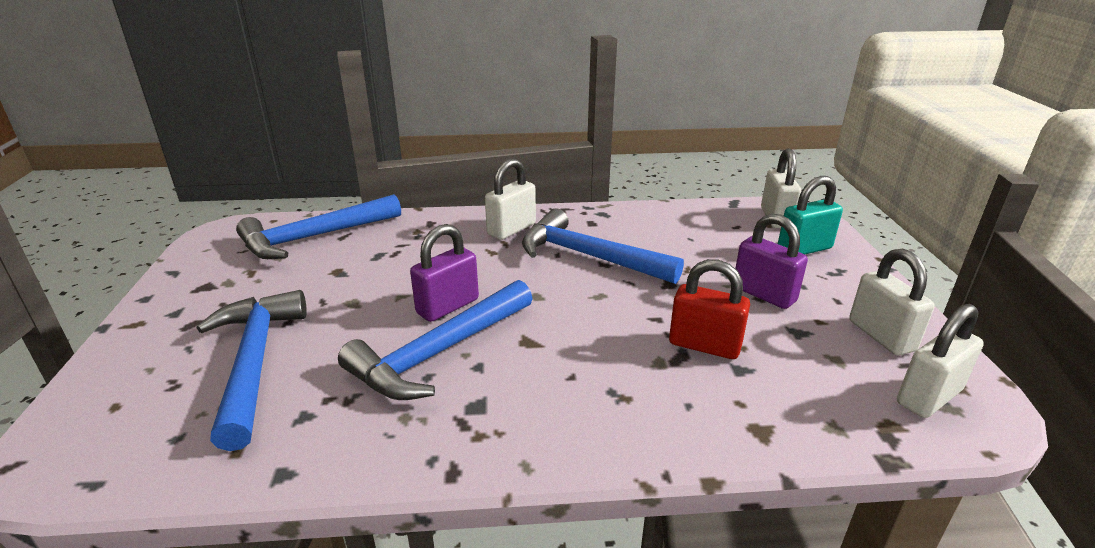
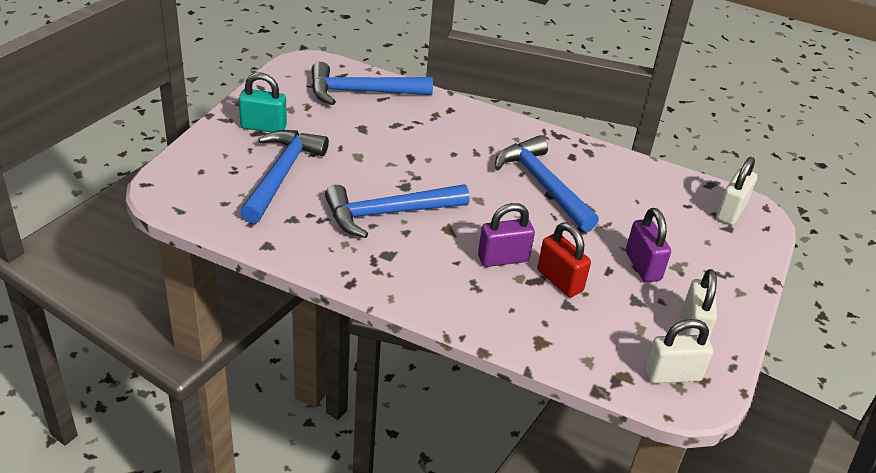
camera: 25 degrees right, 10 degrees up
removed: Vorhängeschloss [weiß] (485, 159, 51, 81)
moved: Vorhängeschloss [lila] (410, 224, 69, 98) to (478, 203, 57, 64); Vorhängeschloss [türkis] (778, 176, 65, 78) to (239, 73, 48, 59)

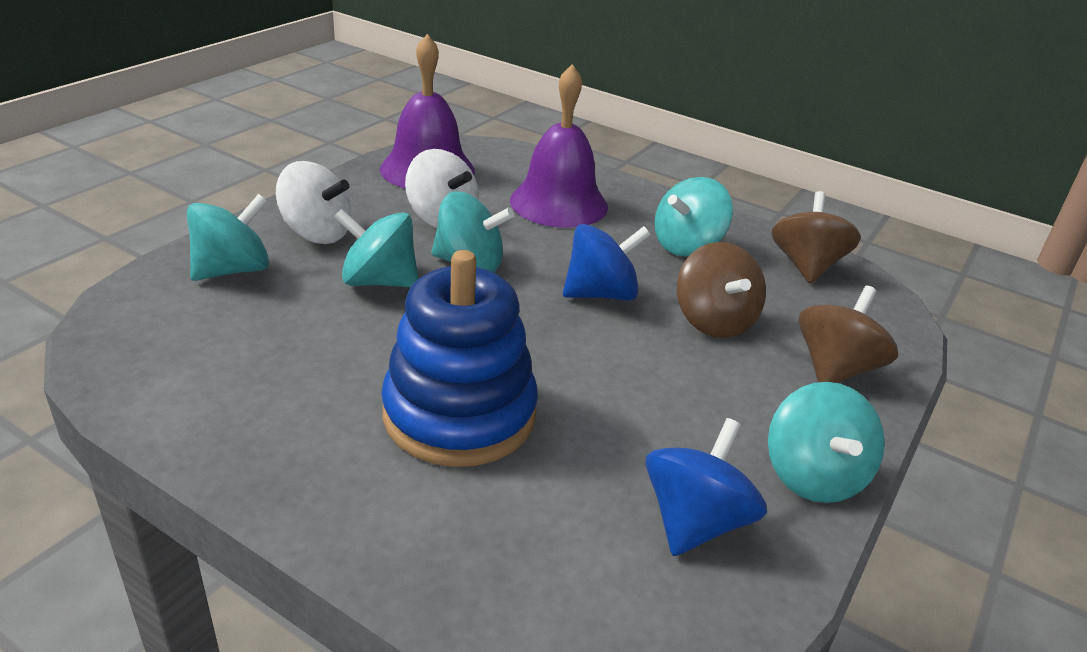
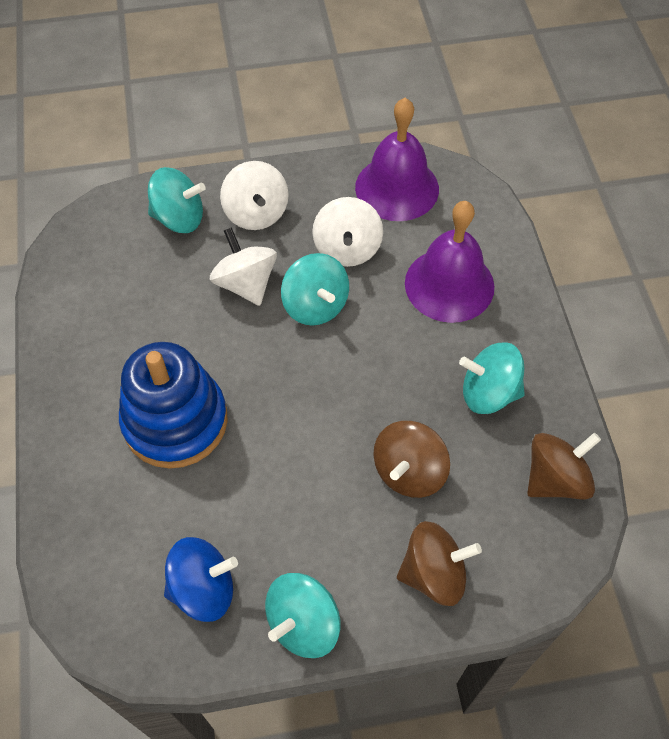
camera: 50 degrees right, 25 degrees up
removed: Kreisel [blau] (563, 224, 88, 77)
recoloured: Kreisel [türkis] (334, 209, 85, 78) to Kreisel [weiß] (210, 227, 67, 79)

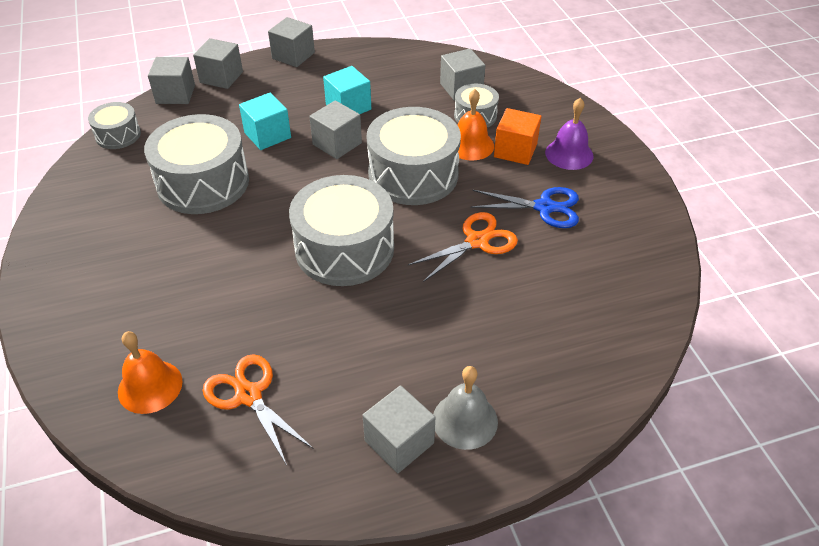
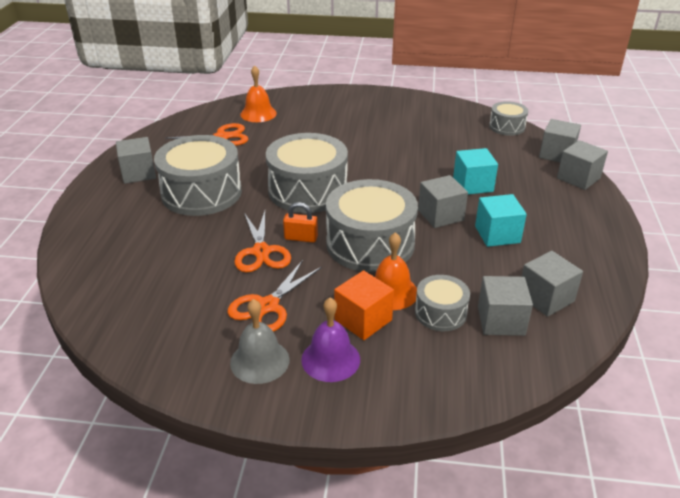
camera: 115 degrees right, 10 degrees down
added: Vorhängeschloss [orange] (283, 202, 35, 41)
moved: Trommel [grau] (144, 114, 105, 100) to (154, 135, 88, 81); Kubus [grau] (268, 17, 47, 50) to (522, 251, 61, 66); Glocke [grau] (433, 366, 65, 84) to (230, 299, 60, 85)
recoloured: Schere [blau] (470, 187, 109, 41) to Schere [orange] (228, 260, 94, 72)

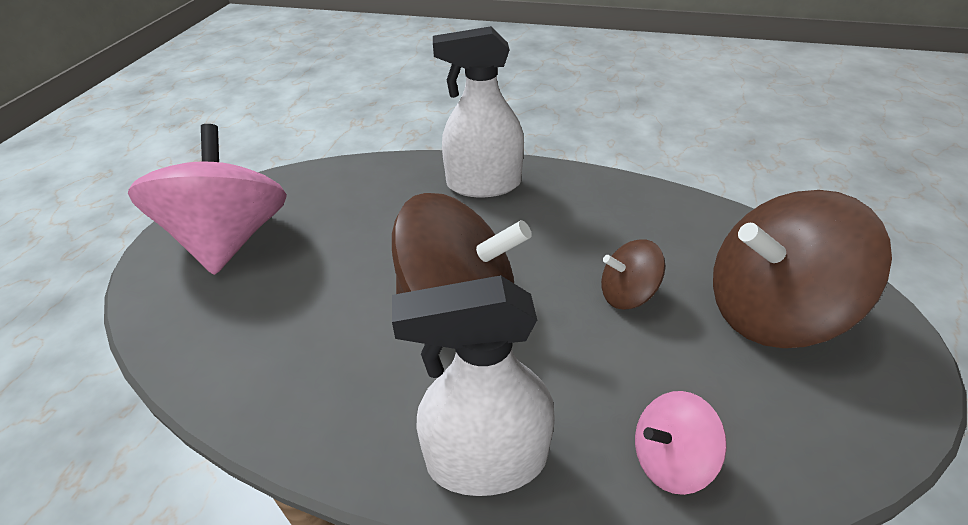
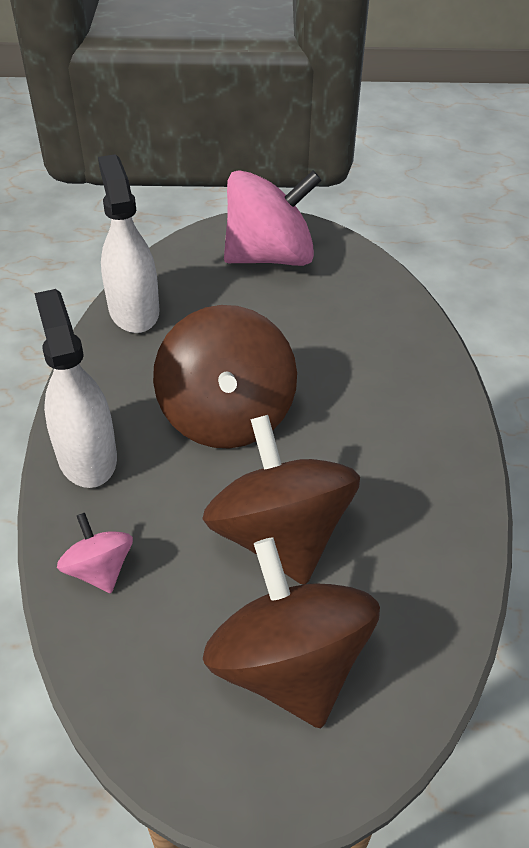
camera: 75 degrees right, 5 degrees up
moved: Sprühflasche [weiß] (433, 26, 91, 171) to (98, 154, 61, 179)
resized: Kreisel [braun] (601, 240, 64, 69) = (202, 415, 158, 170) x2.06

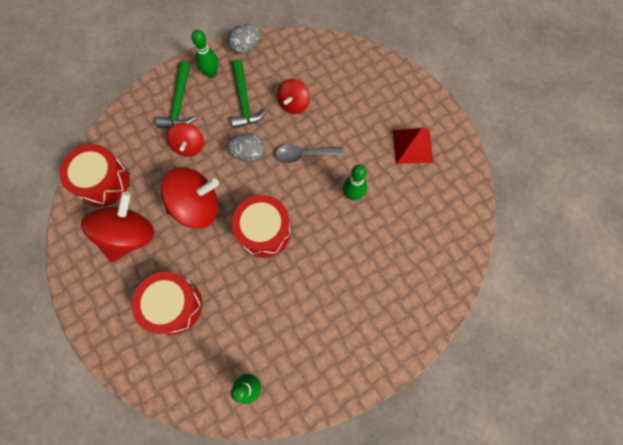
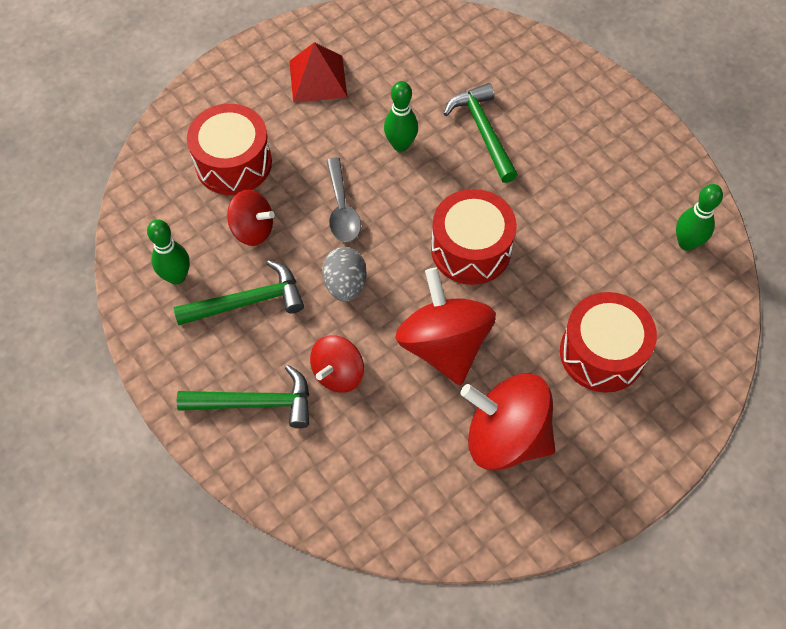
camera: 95 degrees left, 10 degrees down
removed: Ei [grau] (228, 24, 32, 30)
added: Hammer [grün] (444, 83, 74, 100)
moved: Trommel [rot] (59, 144, 70, 63) to (187, 104, 85, 91); Bowlingkegel [grün] (191, 30, 28, 48) to (147, 219, 43, 66)
turned: Kreisel [rot] (167, 123, 37, 34) = (310, 336, 54, 57) 135 degrees clockwise

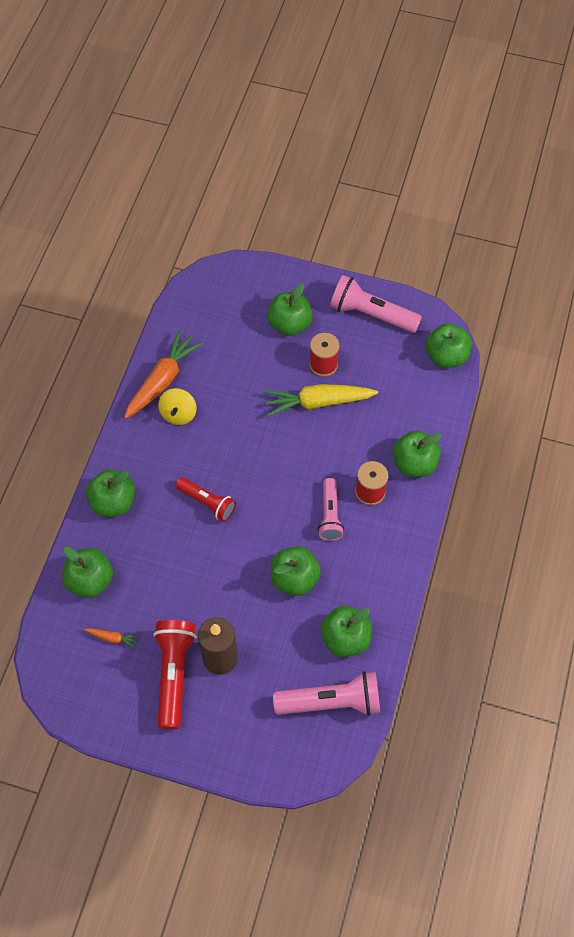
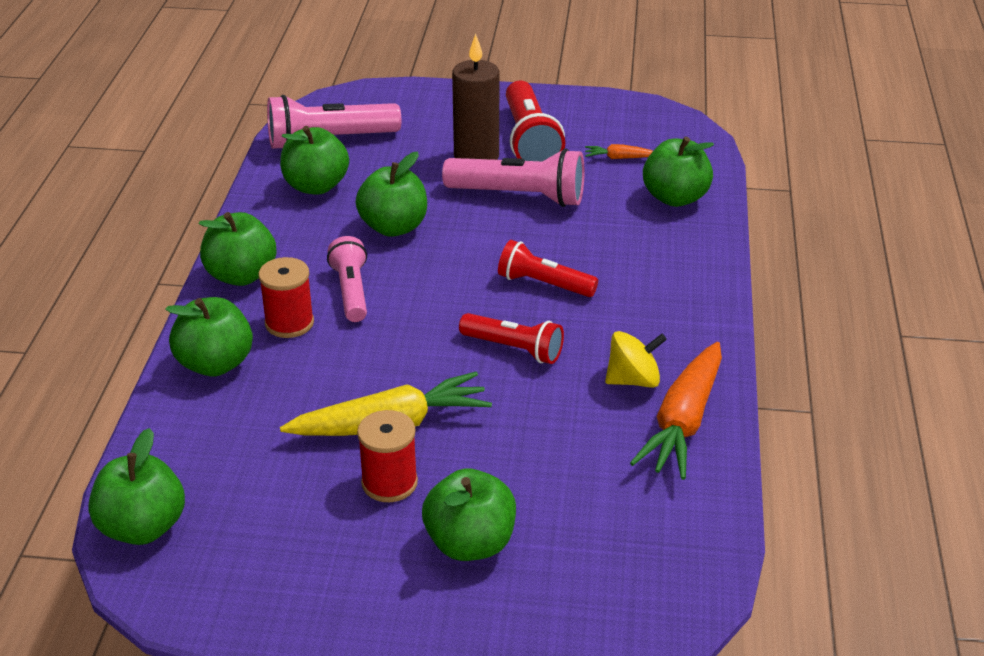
camera: 170 degrees right, 25 degrees down
added: Taschenlampe [rot] (459, 313, 105, 51)
moved: Apfel [grün] (86, 469, 49, 48) to (198, 212, 79, 74); Taschenlampe [rosa] (330, 275, 92, 58) to (442, 148, 142, 59)
turned: Kreisel [gelb] (158, 388, 39, 37) = (605, 331, 62, 57) 75 degrees clockwise

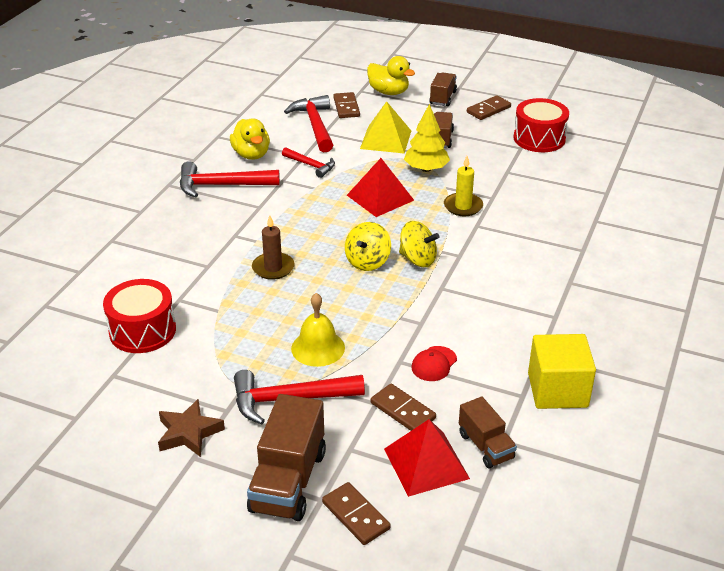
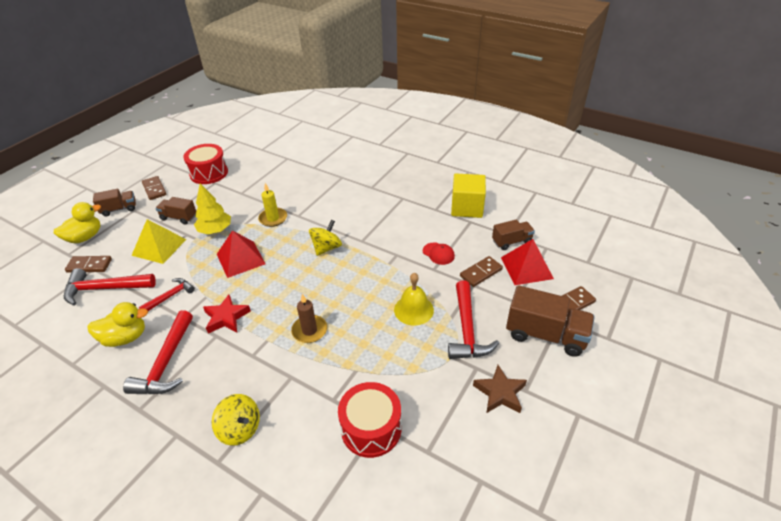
camera: 80 degrees left, 5 degrees up
added: Stern [rot] (203, 294, 48, 39)
moved: Kreisel [gelb] (345, 222, 46, 49) to (212, 394, 48, 52)
turned: Lastwagen [braun] (429, 72, 28, 34) = (93, 189, 43, 28) 135 degrees clockwise

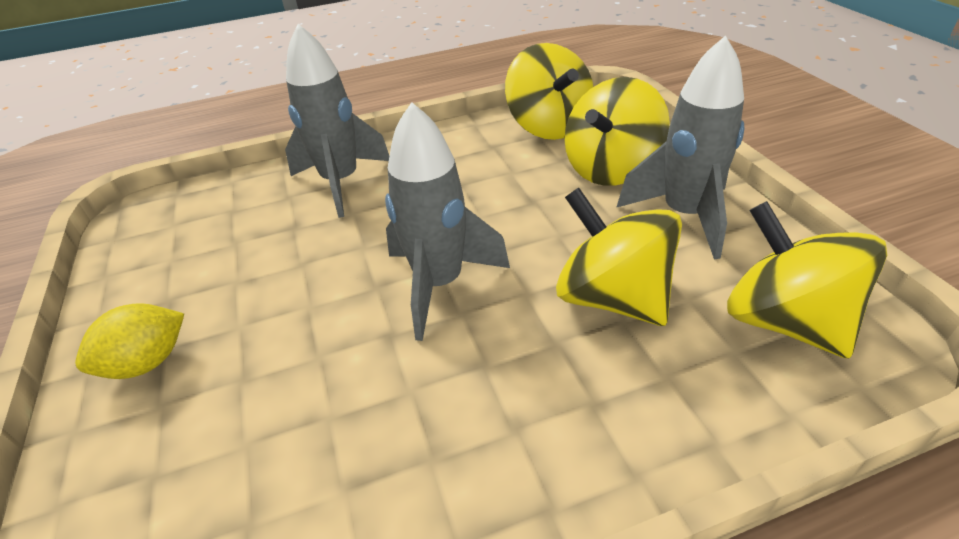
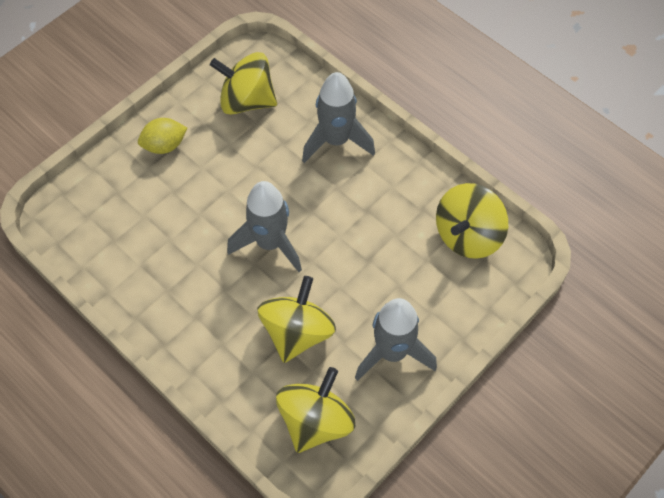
camera: 60 degrees right, 20 degrees up
moved: Kreisel [gelb] (565, 77, 105, 109) to (210, 52, 67, 63)
turned: Zitrone [gelb] (75, 303, 109, 76) = (138, 118, 49, 36) 45 degrees counterclockwise

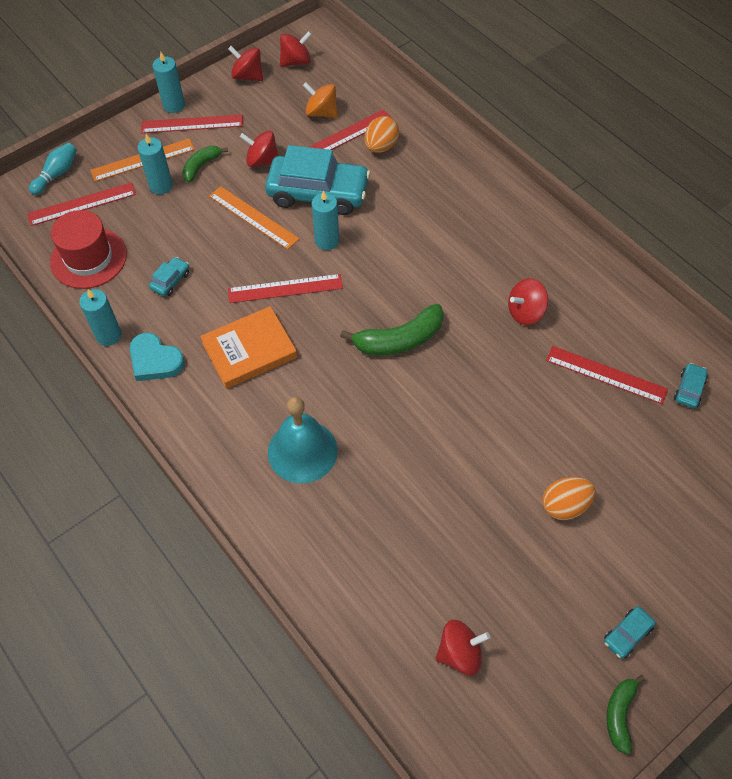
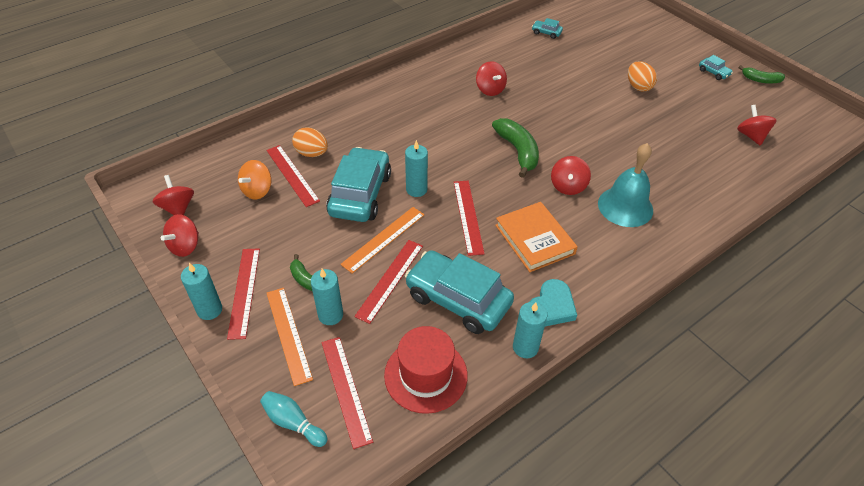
camera: 90 degrees left, 10 degrees down
moved: Kreisel [rot] (240, 131, 39, 36) to (551, 156, 40, 39); Lineal [rot] (546, 346, 122, 58) to (354, 240, 69, 84)
resized: Auto [türkis] (149, 257, 40, 39) = (405, 250, 109, 84) x2.39

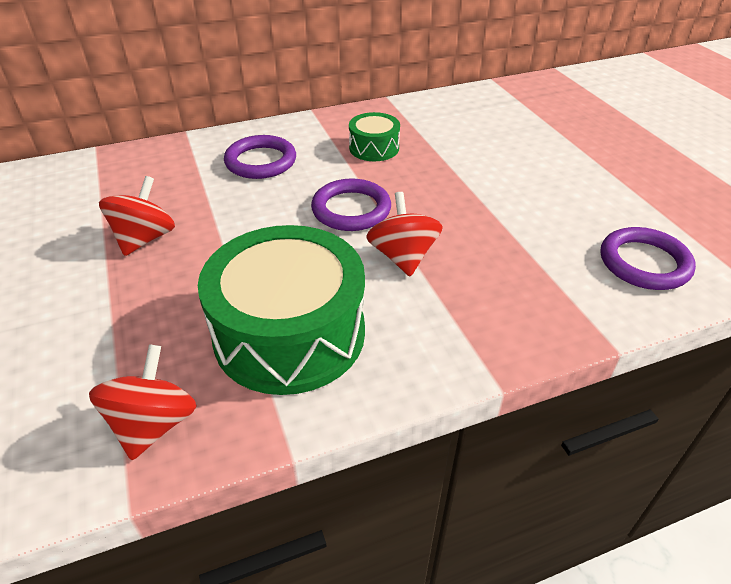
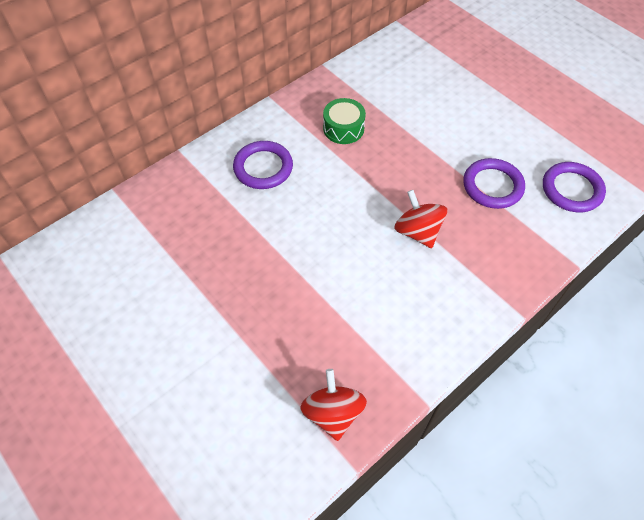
camera: 20 degrees left, 15 degrees up
removed: Kreisel [rot] (99, 176, 76, 80); Trommel [grün] (198, 225, 167, 170)
moved: Ring [lila] (311, 178, 80, 53) to (463, 158, 62, 51)

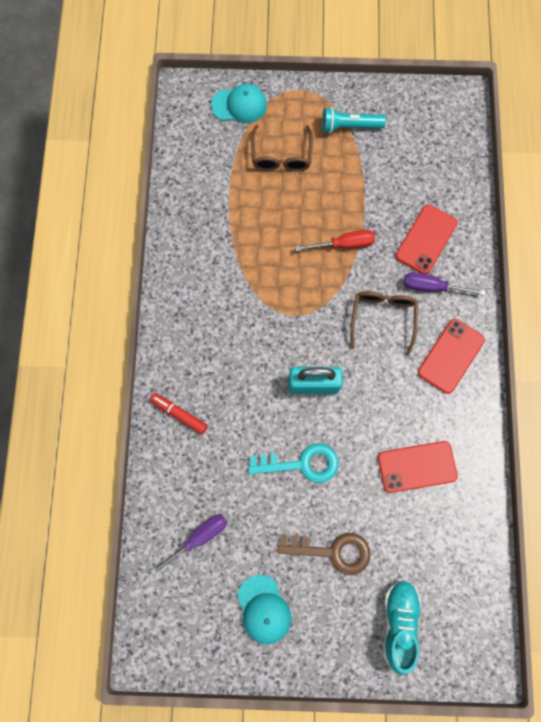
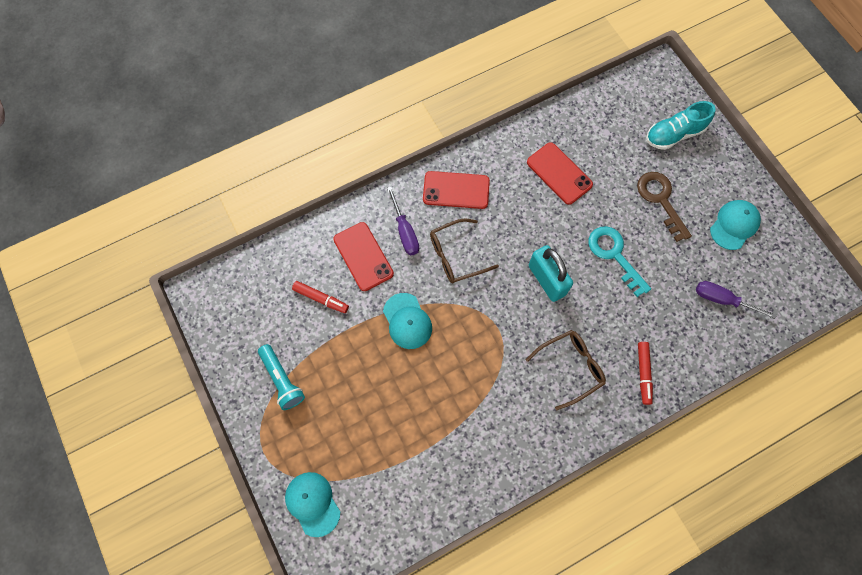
camera: 120 degrees left, 5 degrees down
added: Filzstift [rot] (292, 281, 57, 32)
moved: Brille [braun] (251, 124, 62, 48) to (526, 330, 80, 80)
replaced: Schraubenzieher [rot] (295, 230, 80, 21) to Kappe [türkis] (383, 293, 49, 56)
turned: Handy [rot] (395, 205, 63, 69) = (333, 222, 61, 69) 60 degrees clockwise

